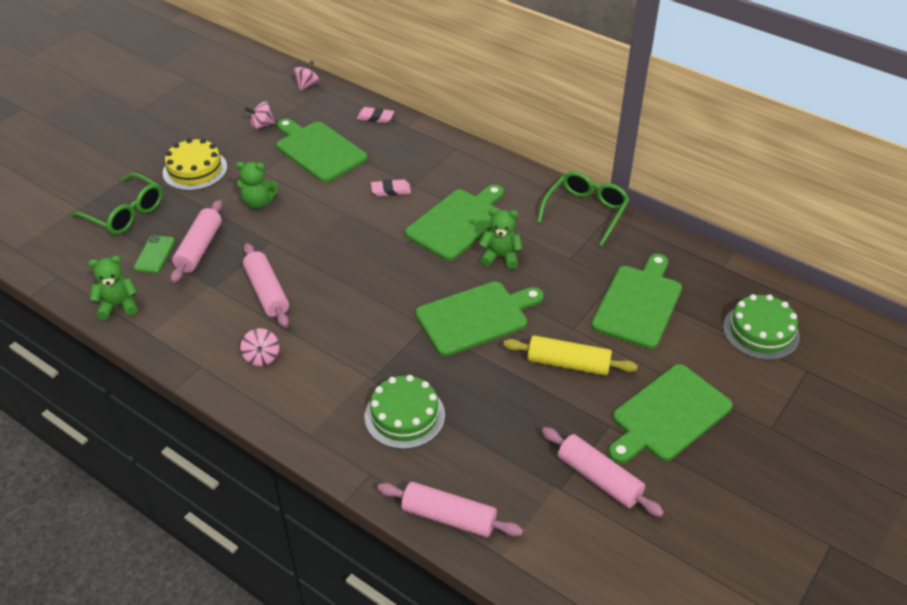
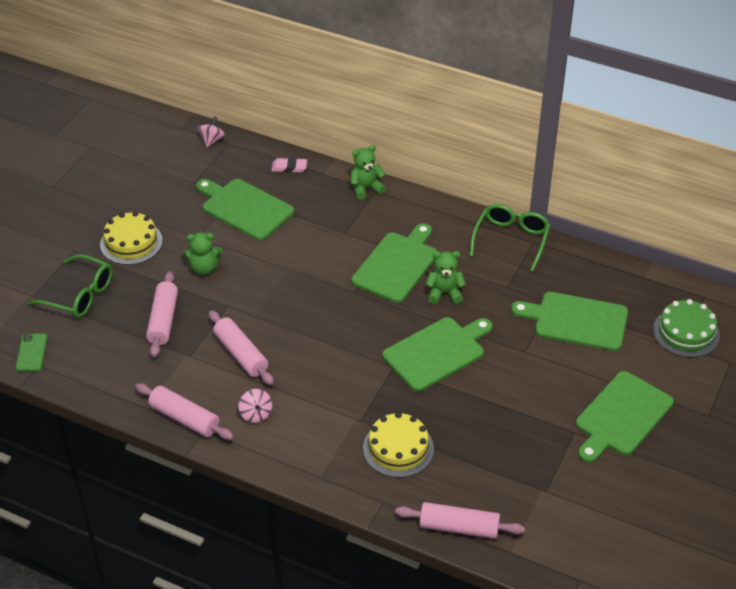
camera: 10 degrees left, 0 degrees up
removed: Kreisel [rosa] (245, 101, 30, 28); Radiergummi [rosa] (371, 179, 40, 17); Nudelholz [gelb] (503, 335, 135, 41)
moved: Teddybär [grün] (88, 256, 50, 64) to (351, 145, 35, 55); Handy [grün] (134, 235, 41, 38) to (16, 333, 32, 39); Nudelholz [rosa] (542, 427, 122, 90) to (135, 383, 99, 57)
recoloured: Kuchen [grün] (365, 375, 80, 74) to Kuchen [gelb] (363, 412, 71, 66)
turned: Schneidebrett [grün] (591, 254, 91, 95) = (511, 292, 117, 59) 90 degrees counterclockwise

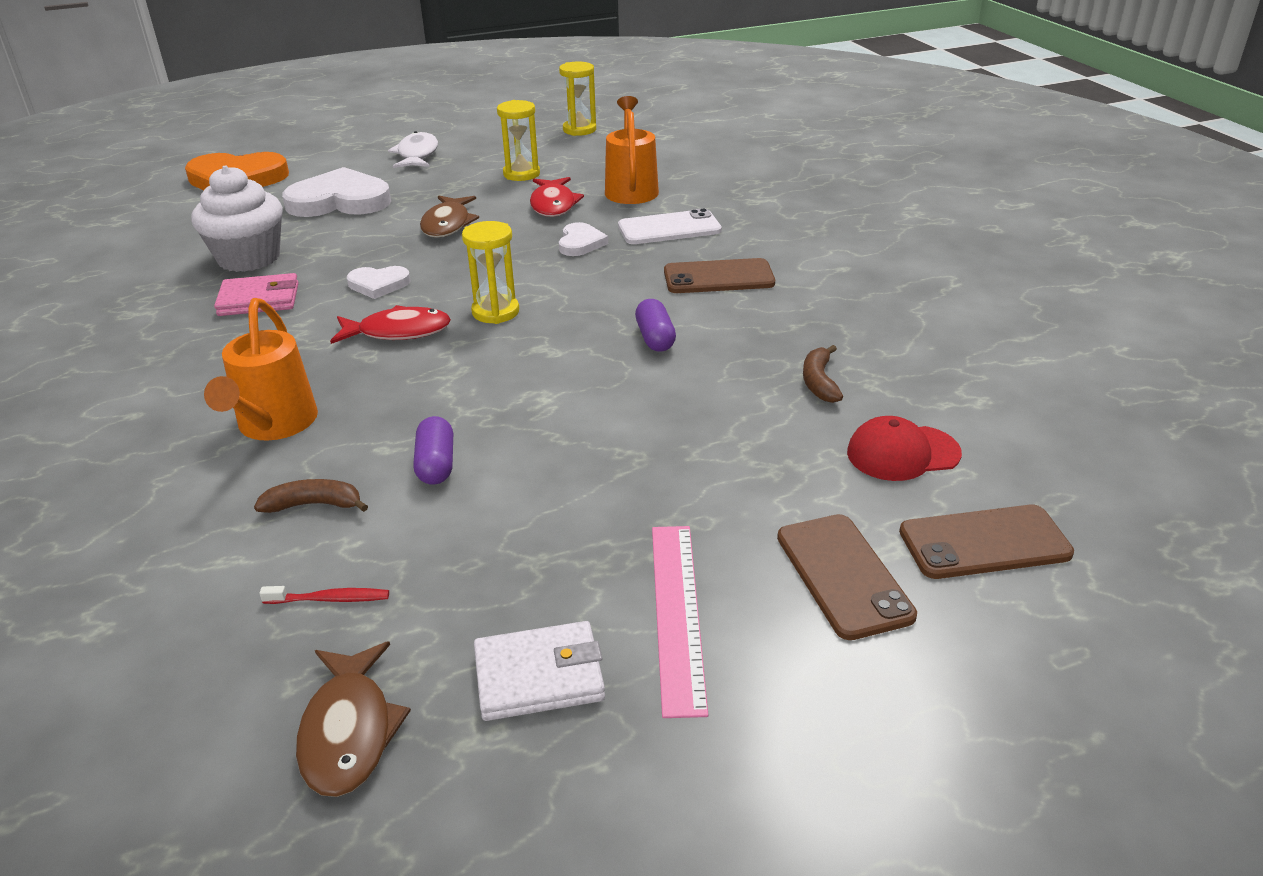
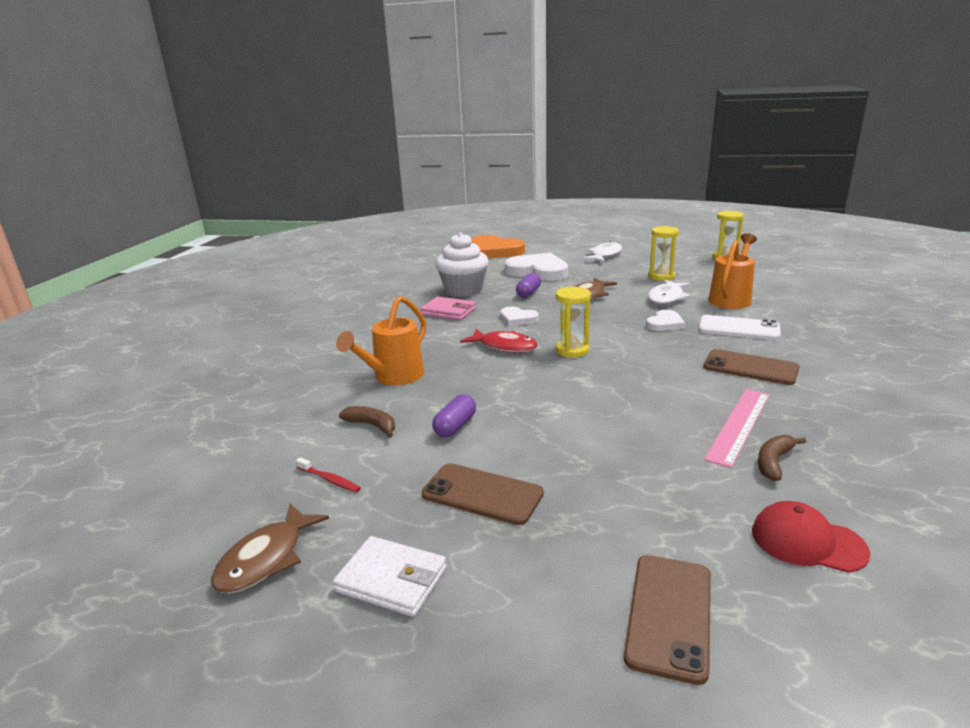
camera: 35 degrees right, 10 degrees down
moved: Kapsel [lila] (635, 299, 41, 53) to (516, 273, 25, 25); Lineal [rosa] (652, 526, 56, 192) to (704, 389, 66, 79); Handy [braun] (899, 505, 175, 74) to (422, 463, 122, 62)
recoloured: Fisch [rot] (530, 177, 54, 40) to Fisch [weiß] (648, 280, 43, 24)

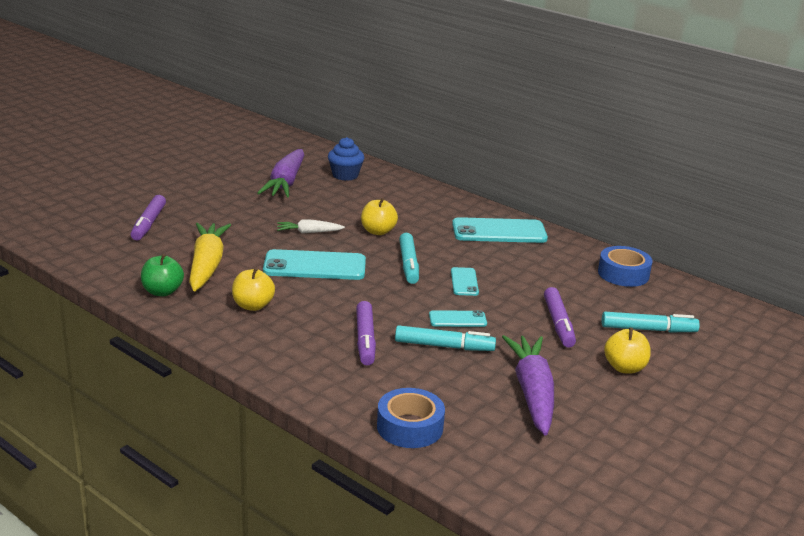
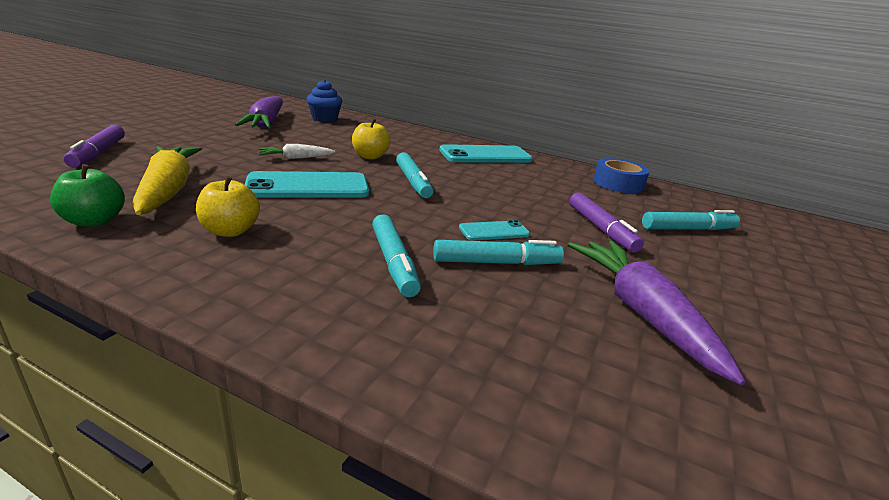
camera: 15 degrees left, 0 degrees up
removed: Klebeband [blau] (377, 388, 68, 60); Handy [türkis] (451, 267, 28, 29); Apfel [gelb] (604, 328, 47, 45)
recoloured: Filzstift [lila] (356, 301, 20, 64) to Filzstift [türkis] (372, 214, 49, 83)

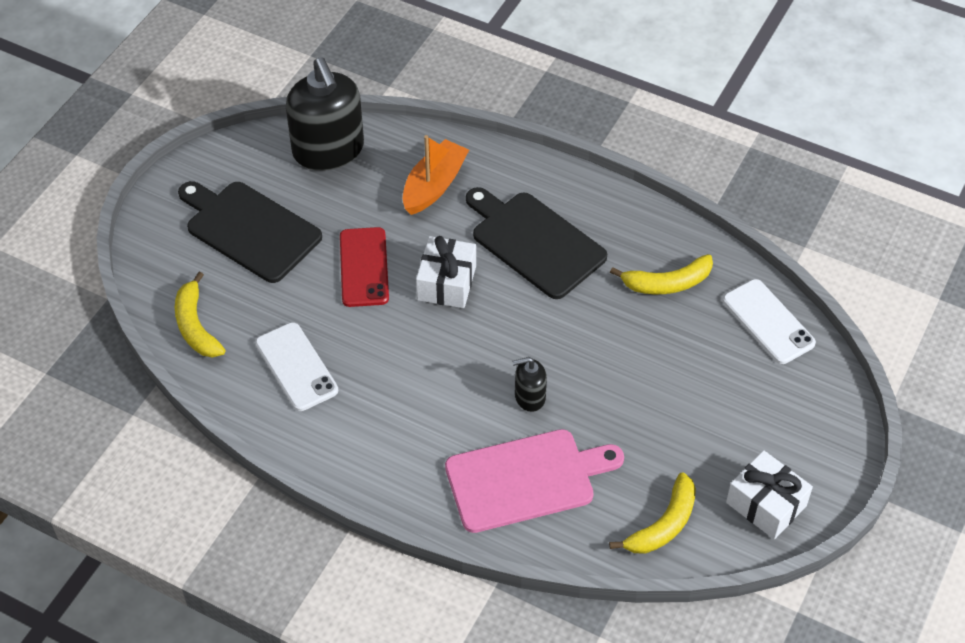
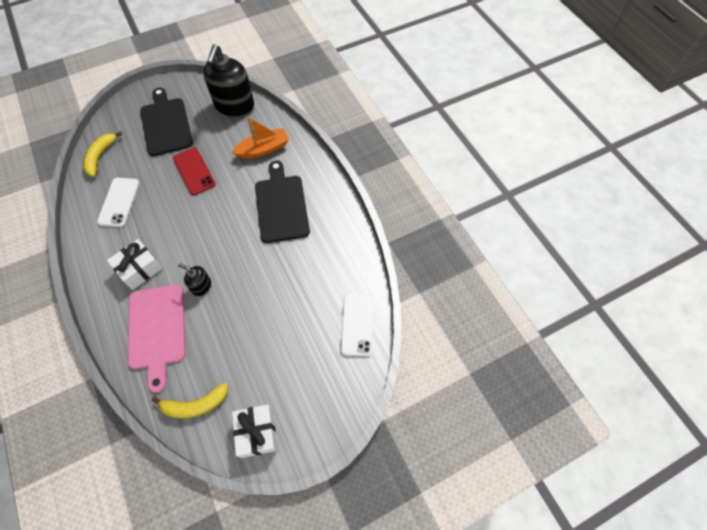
camera: 35 degrees right, 10 degrees up
removed: Banane [gelb] (610, 254, 103, 40)
moved: Geschenk [weiß] (416, 236, 60, 72) to (107, 239, 56, 51)
turned: Handy [rot] (340, 227, 49, 80) = (173, 148, 43, 47) 60 degrees counterclockwise; Schneidebrett [rosa] (445, 429, 179, 104) = (128, 284, 58, 109) 60 degrees clockwise

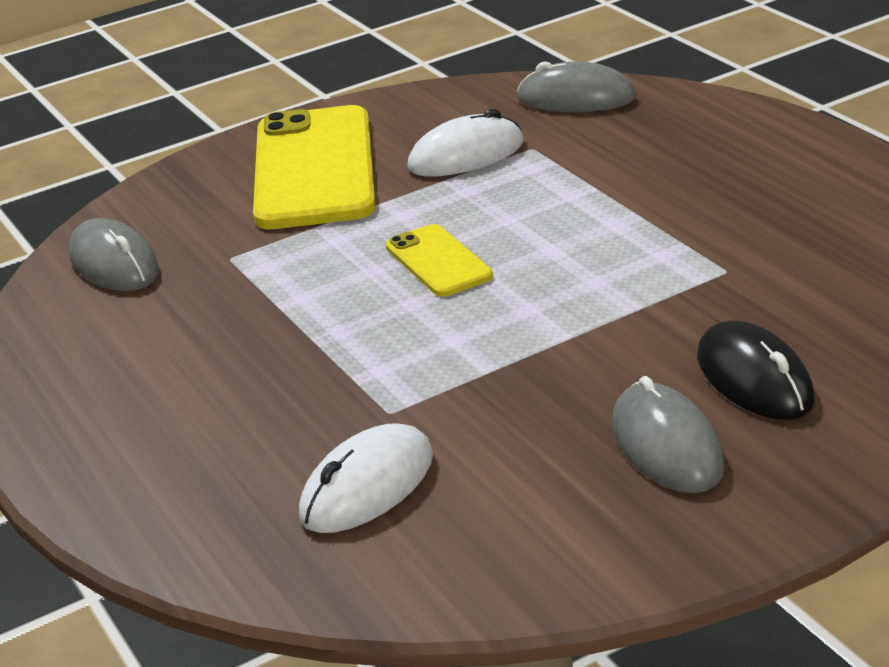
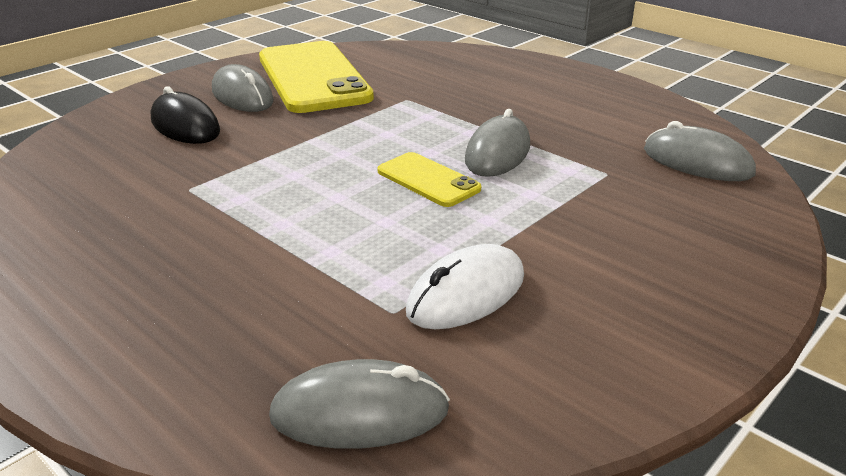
camera: 160 degrees right, 0 degrees up
removed: Computermaus [weiß] (299, 423, 134, 110)
added: Computermaus [grau] (465, 109, 65, 68)
moved: Handy [gelb] (253, 105, 123, 124) to (259, 41, 115, 72)

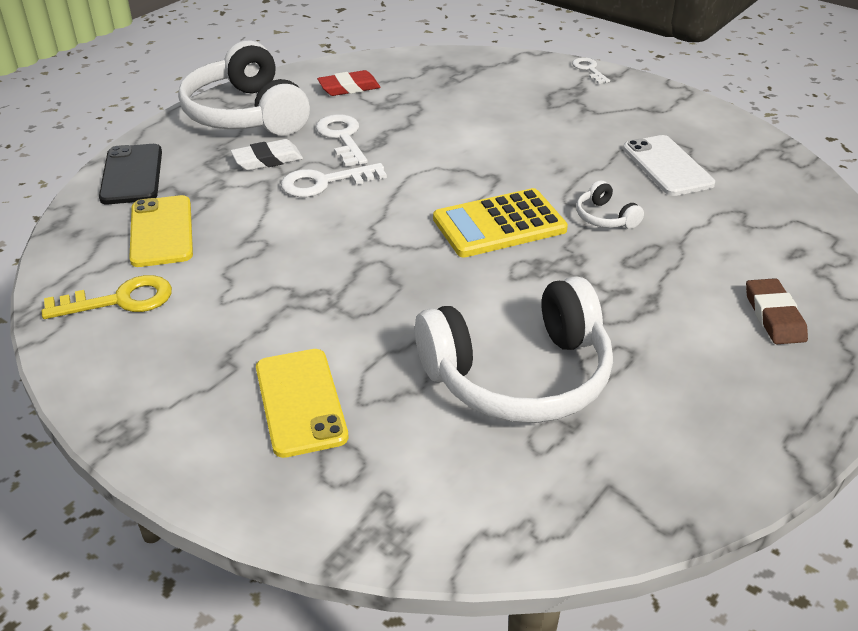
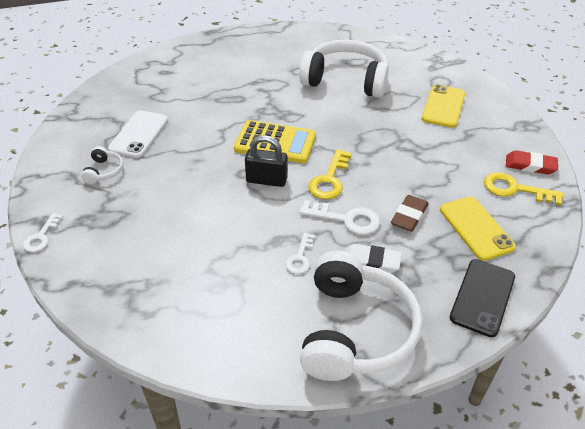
camera: 145 degrees left, 5 degrees up
added: Vorhängeschloss [schwarz] (245, 135, 43, 52); Schlüssel [gelb] (308, 149, 44, 51)
moved: Radiergummi [rot] (317, 70, 64, 26) to (506, 150, 52, 25); Kopfhörer [weiß] (576, 181, 68, 48) to (81, 146, 43, 38); Radiergummi [braun] (746, 278, 62, 66) to (391, 195, 38, 37)
turned: Handy [gelb] (129, 195, 64, 72) = (440, 197, 76, 64) 45 degrees counterclockwise
resized: Schlüssel [weiß] (316, 114, 52, 53) = (285, 232, 30, 42) x0.64

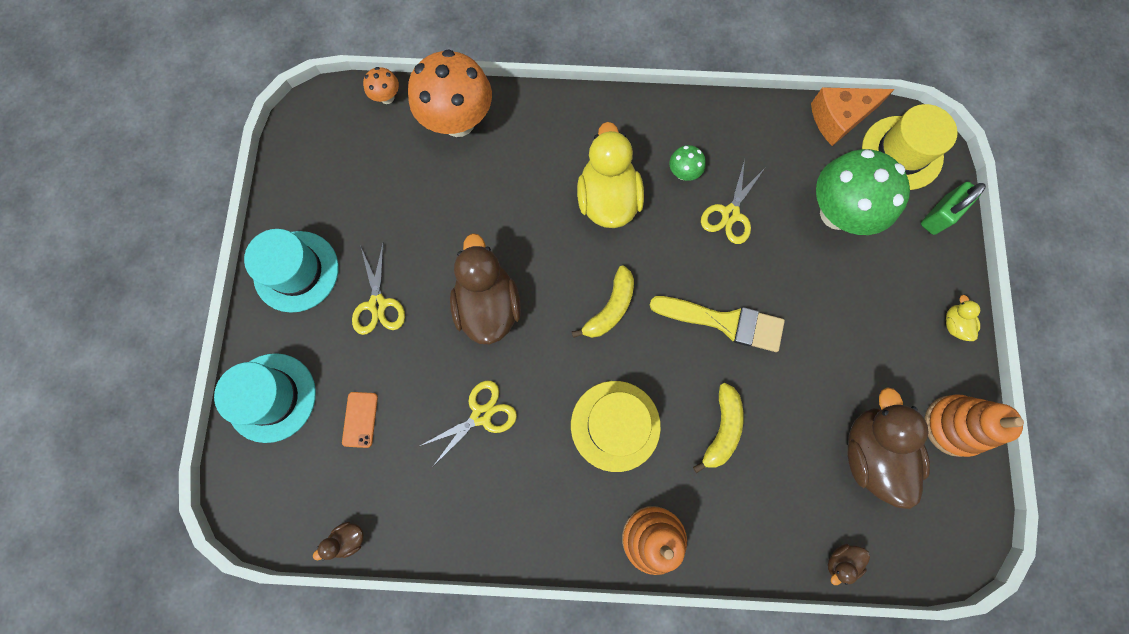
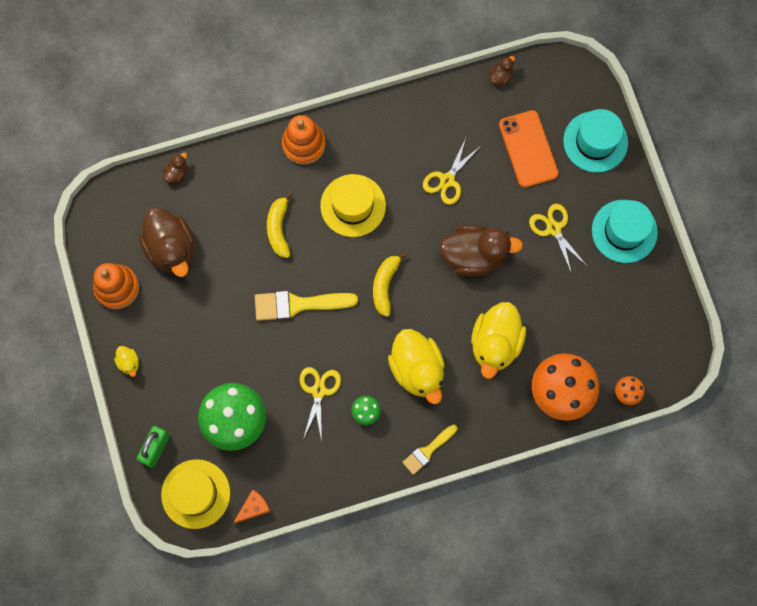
camera: 160 degrees right, 0 degrees up
added: Pinsel [gelb] (402, 425, 55, 50); Ente [gelb] (471, 302, 55, 77)
turned: Ente [braun] (450, 233, 71, 111) = (440, 225, 83, 52) 60 degrees counterclockwise
resized: Handy [orange] (342, 392, 36, 56) = (499, 110, 60, 78) x1.92; Käse [orange] (811, 87, 84, 59) = (233, 489, 38, 35) x0.62

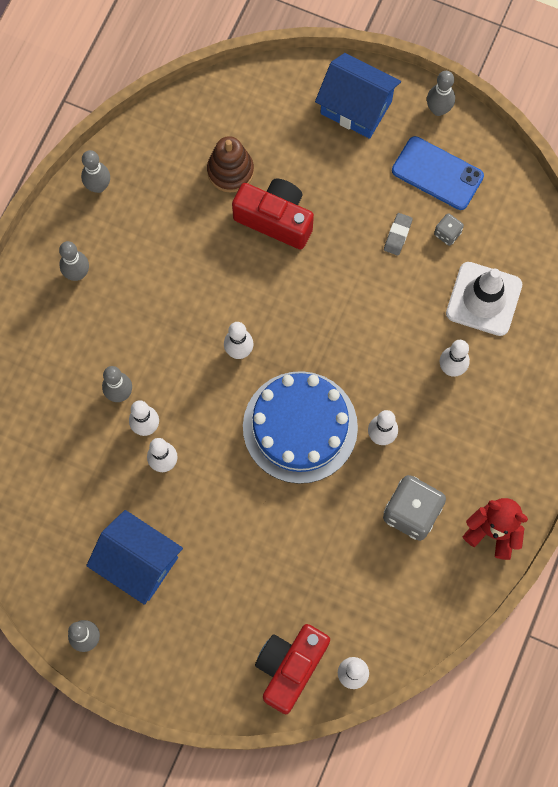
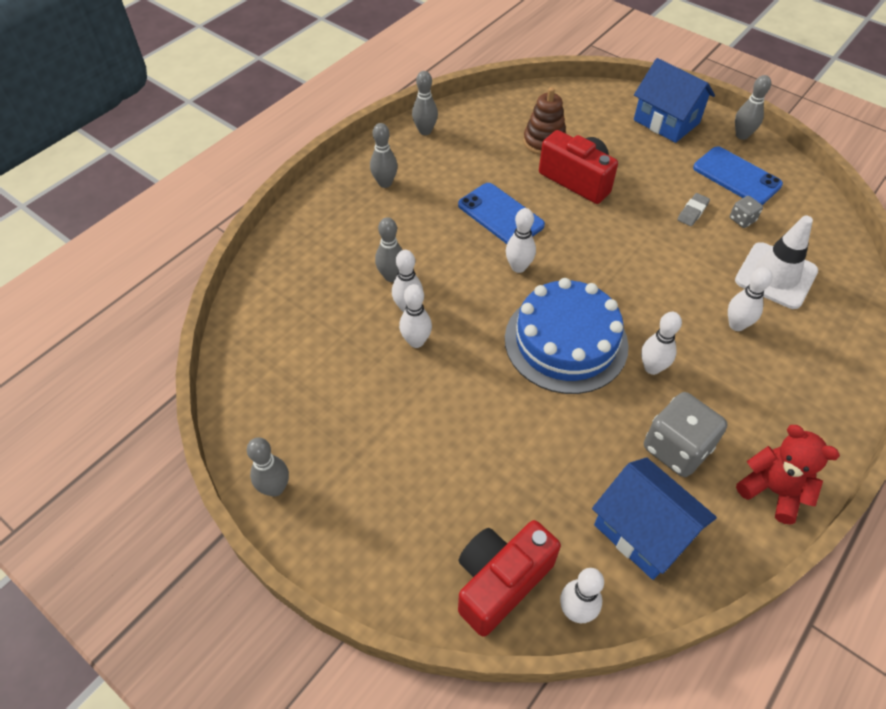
camera: 15 degrees right, 20 degrees down
added: Handy [blau] (458, 183, 87, 61)
moved: Haus [blau] (86, 510, 97, 95) to (592, 457, 125, 123)

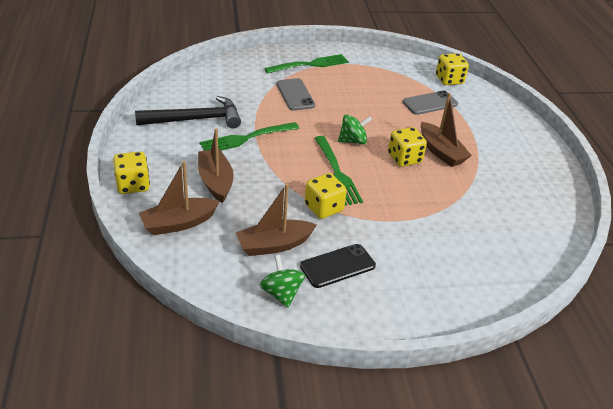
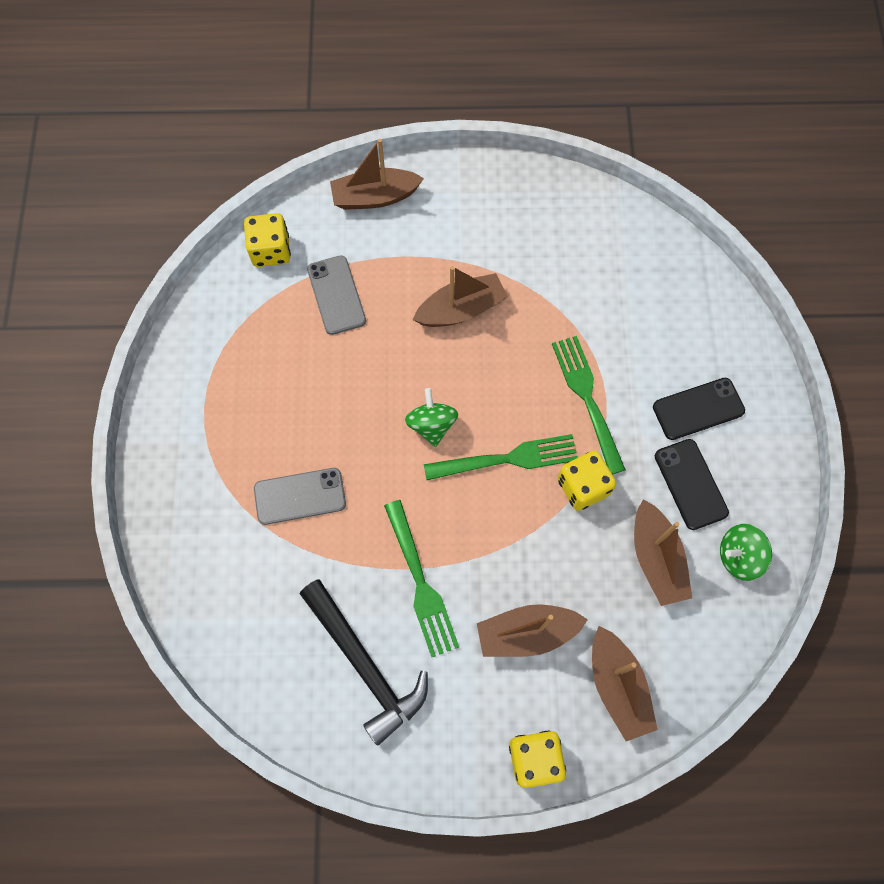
camera: 80 degrees left, 30 degrees up
removed: Spielwürfel [gelb] (388, 127, 39, 40)
added: Boot [braun] (330, 139, 94, 71); Handy [schwarz] (653, 378, 92, 62)
moved: Gabel [grün] (264, 54, 85, 20) to (552, 336, 74, 138)
turned: Hammer [schwarz] (135, 96, 106, 33) = (300, 580, 128, 166) 150 degrees clockwise

